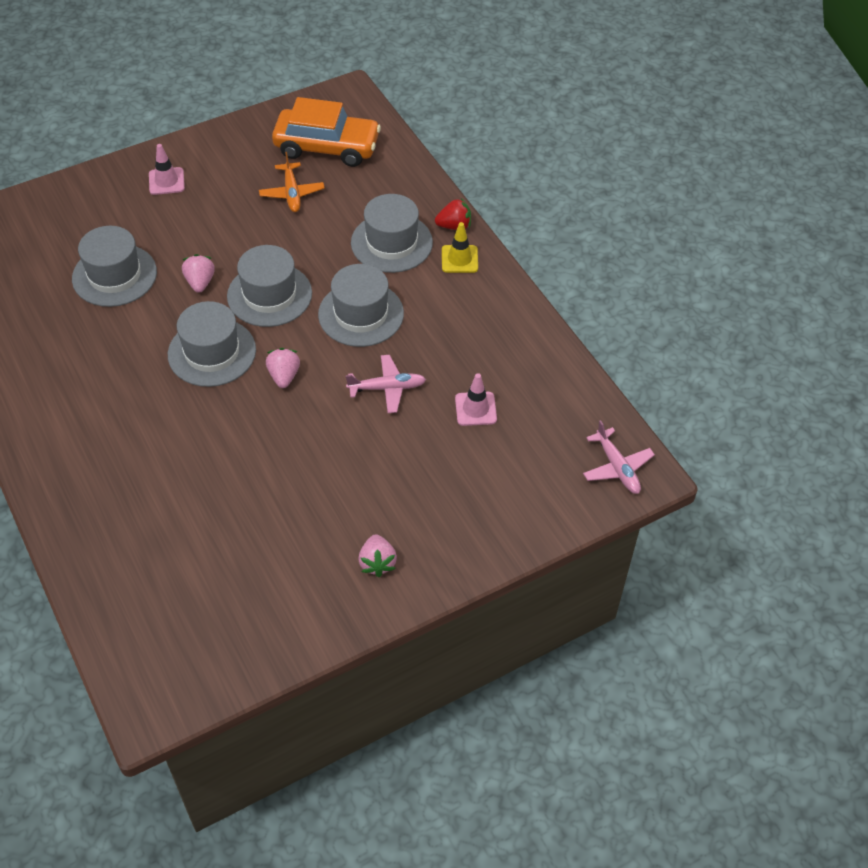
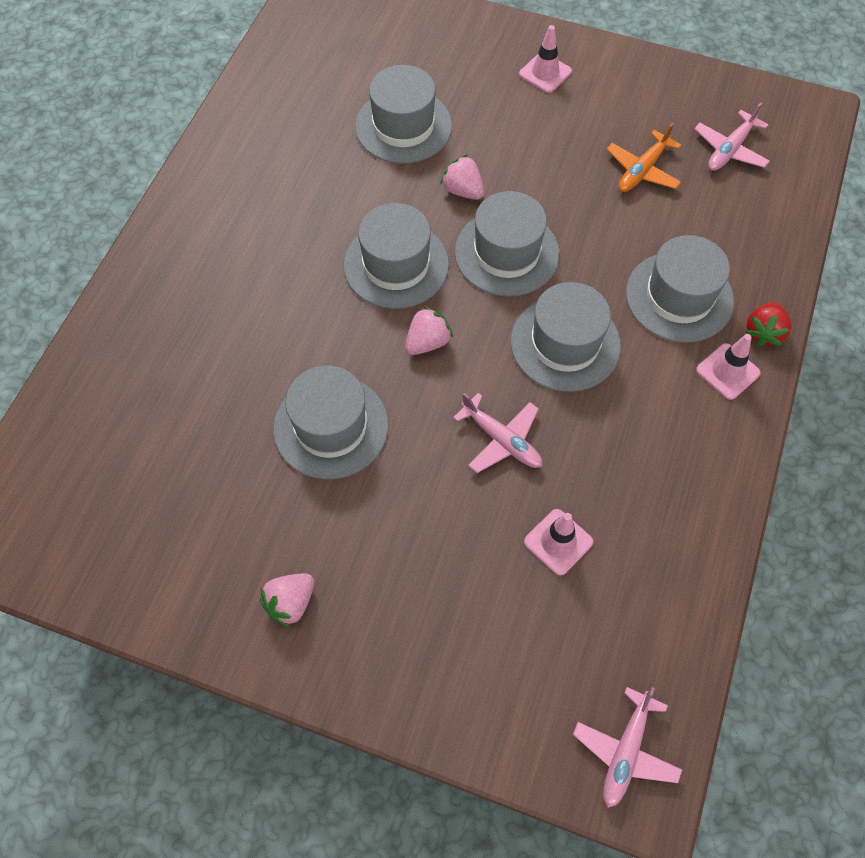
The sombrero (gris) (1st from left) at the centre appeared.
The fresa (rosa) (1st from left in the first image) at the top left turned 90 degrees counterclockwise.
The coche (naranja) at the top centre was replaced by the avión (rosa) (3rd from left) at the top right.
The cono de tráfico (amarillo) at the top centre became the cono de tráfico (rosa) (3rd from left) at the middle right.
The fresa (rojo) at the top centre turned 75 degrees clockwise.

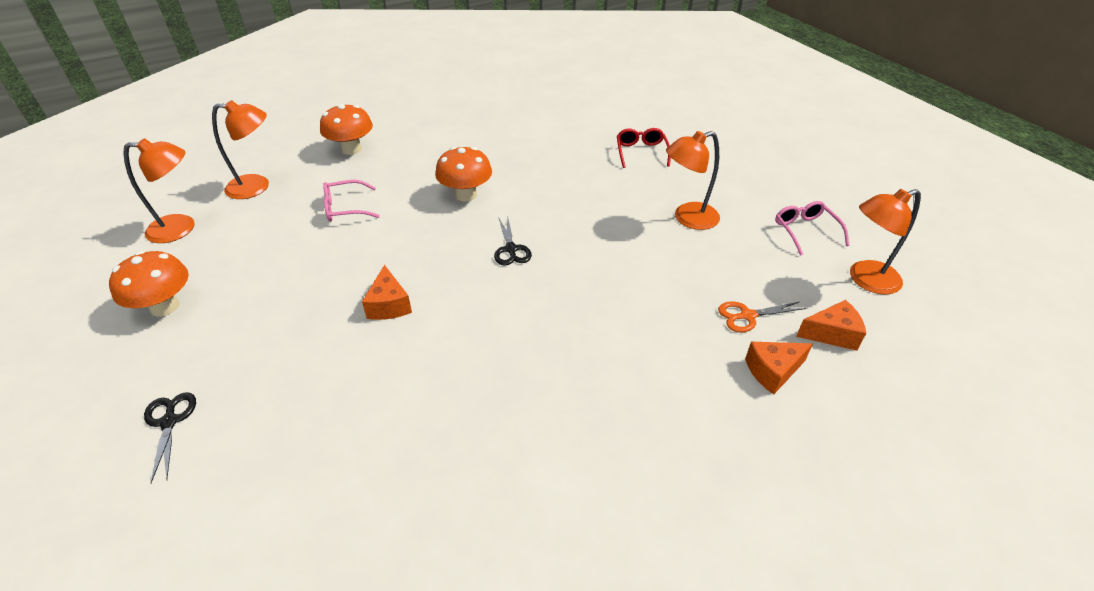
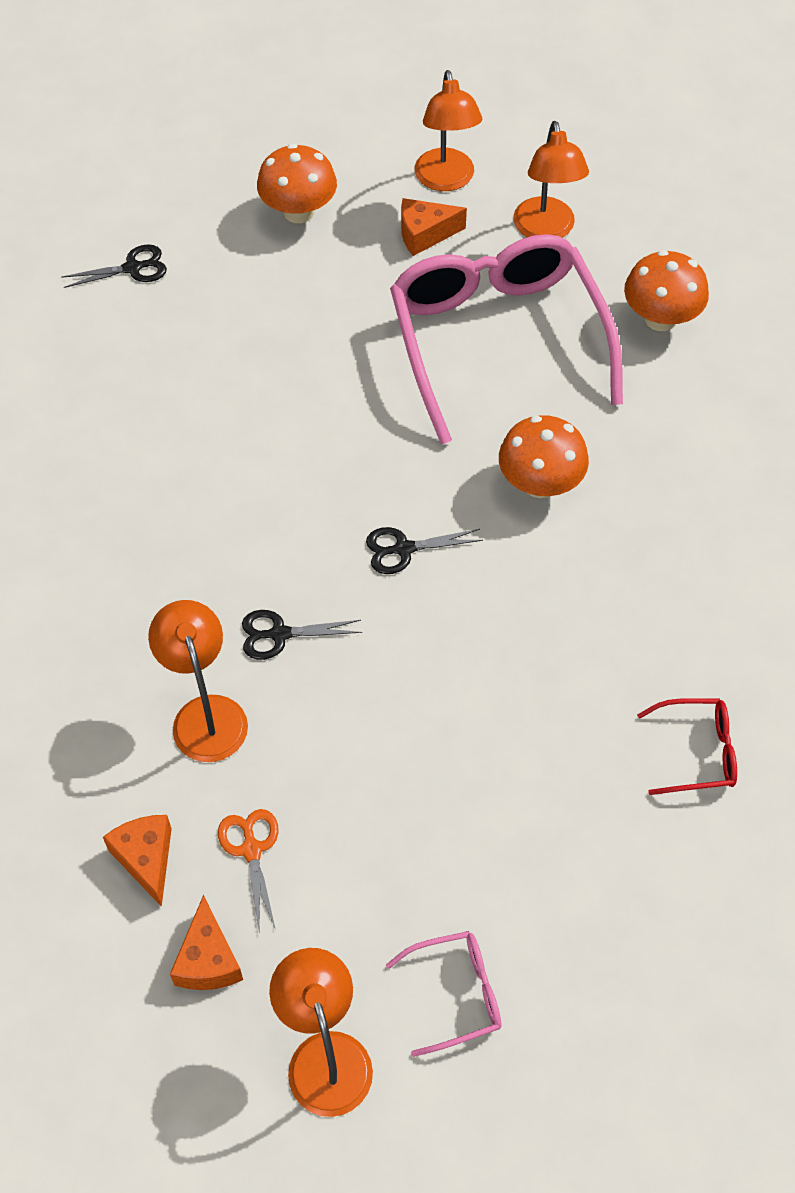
The lámpara (naranja) (3rd from left in the first image) moved from the top centre to the middle left.
The tijeras (negro) (2nd from left) at the centre appeared.
The gafas (rosa) (1st from left in the first image) at the middle left changed to 2.42 times the size.
The queso (naranja) (1st from left in the first image) moved from the centre to the top centre.

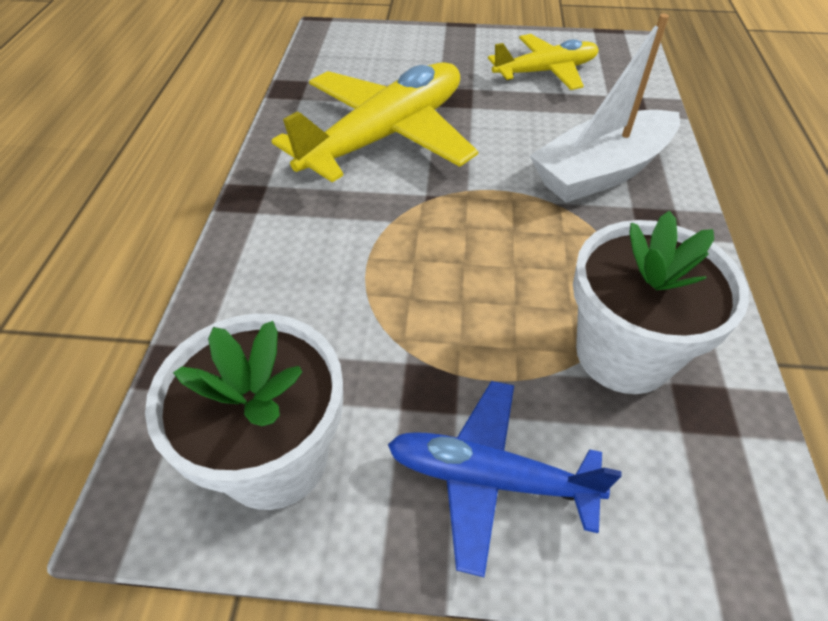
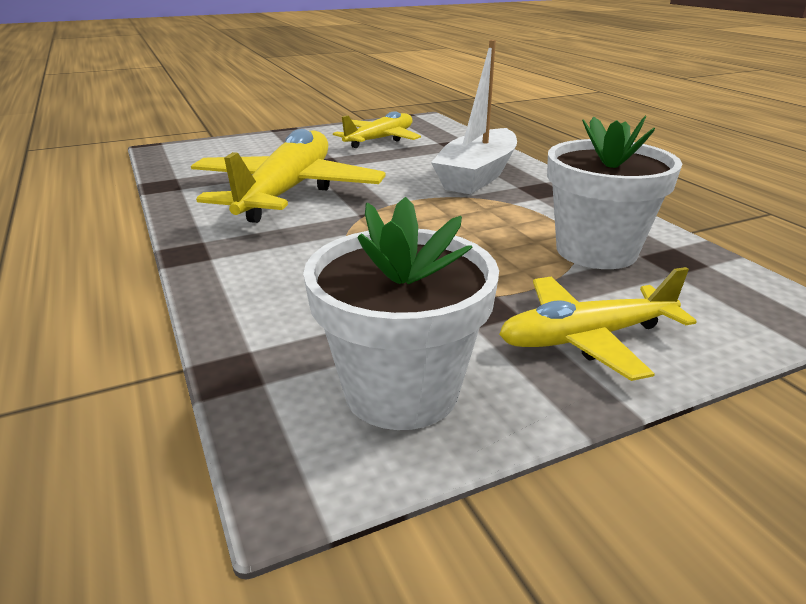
The avión (azul) at the bottom centre became the avión (amarillo) (3rd from left) at the middle right.

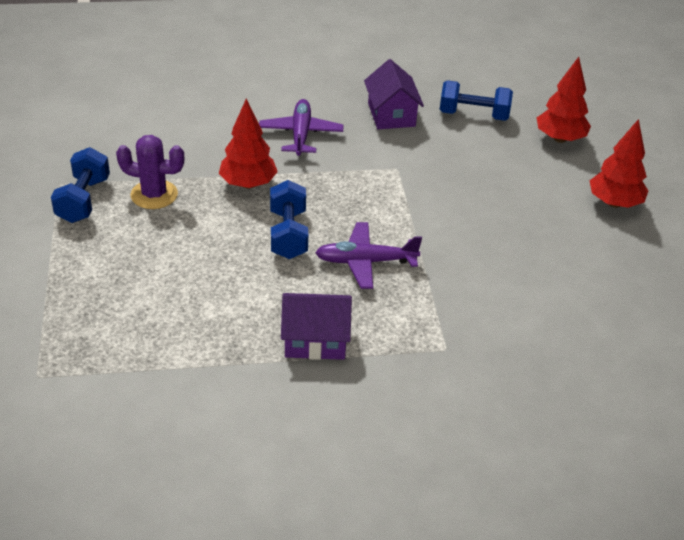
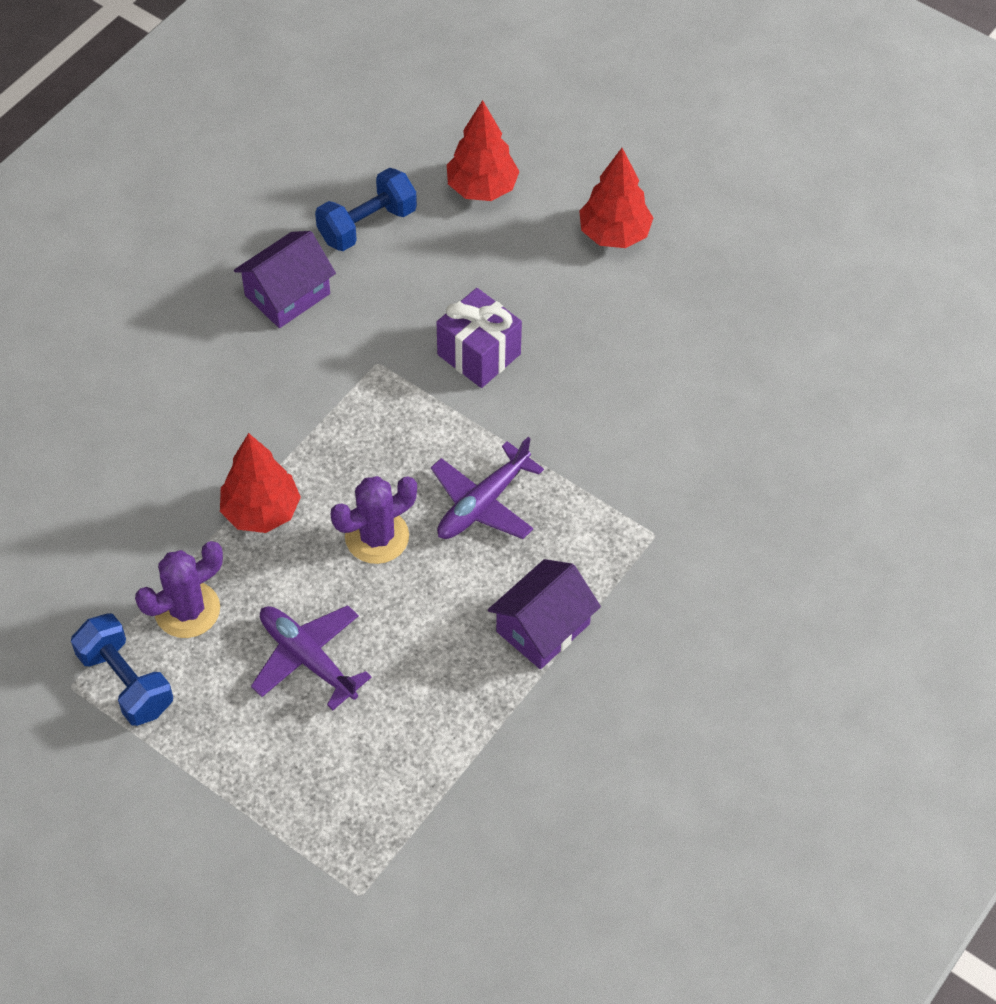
The casa (morado) (2nd from left in the first image) at the top centre turned 75 degrees counterclockwise.
The avión (morado) (1st from left) moved from the top centre to the middle left.
The mancuerna (azul) (2nd from left) at the centre was replaced by the cactus (morado) (2nd from left) at the centre.
The regalo (morado) at the centre appeared.

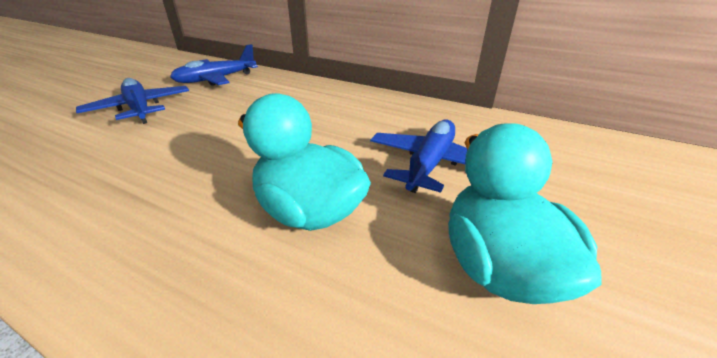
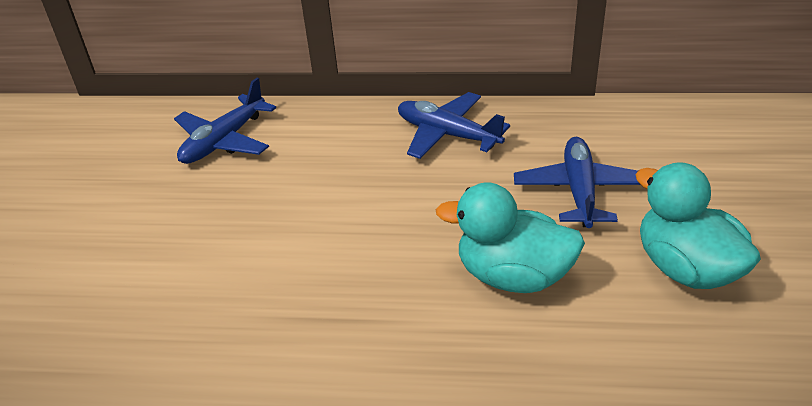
The avión (azul) (1st from left in the first image) moved from the top left to the top centre.

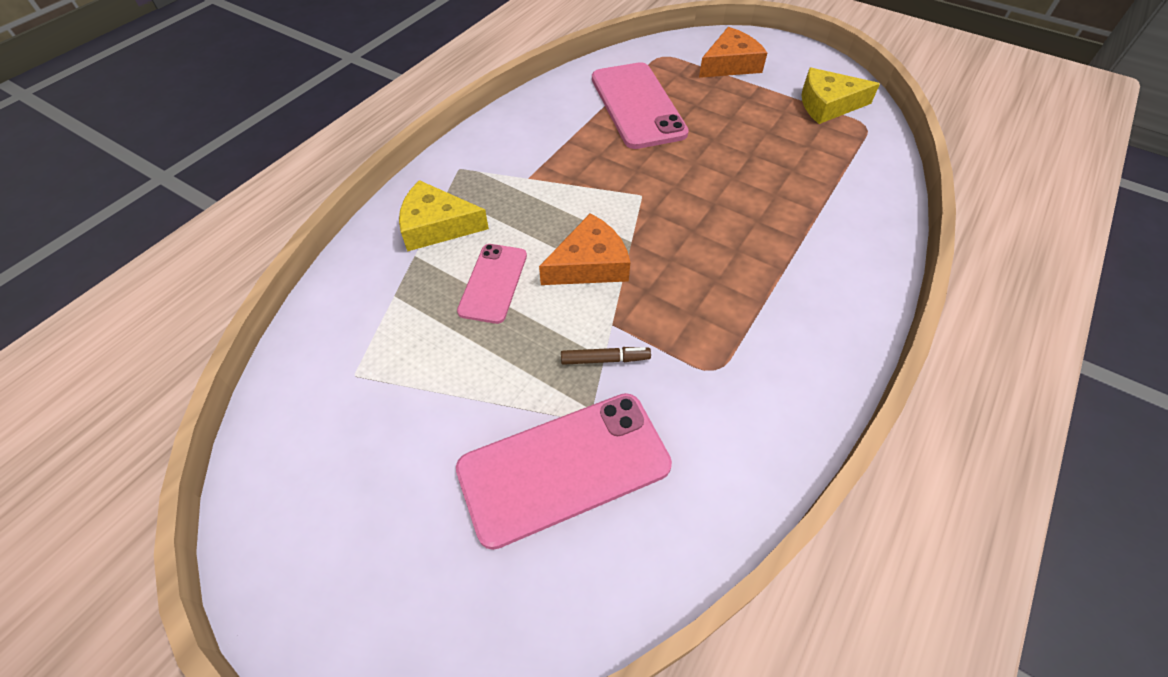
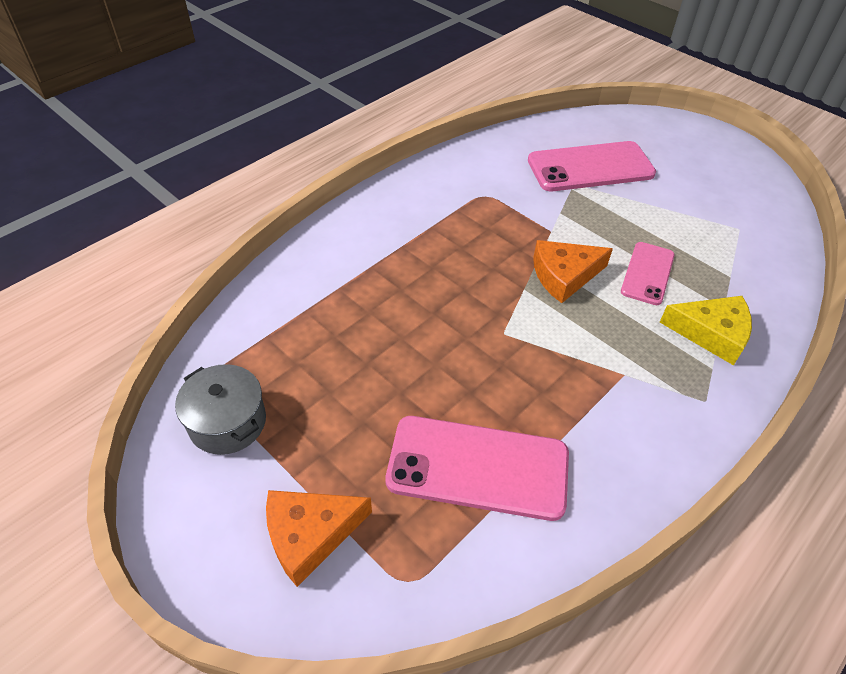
The queso (amarillo) (2nd from left) at the top right was replaced by the olla (gris) at the middle left.
The móvil (rosa) (3rd from left in the first image) at the top centre turned 75 degrees counterclockwise.
The rotulador (marrón) at the centre disappeared.

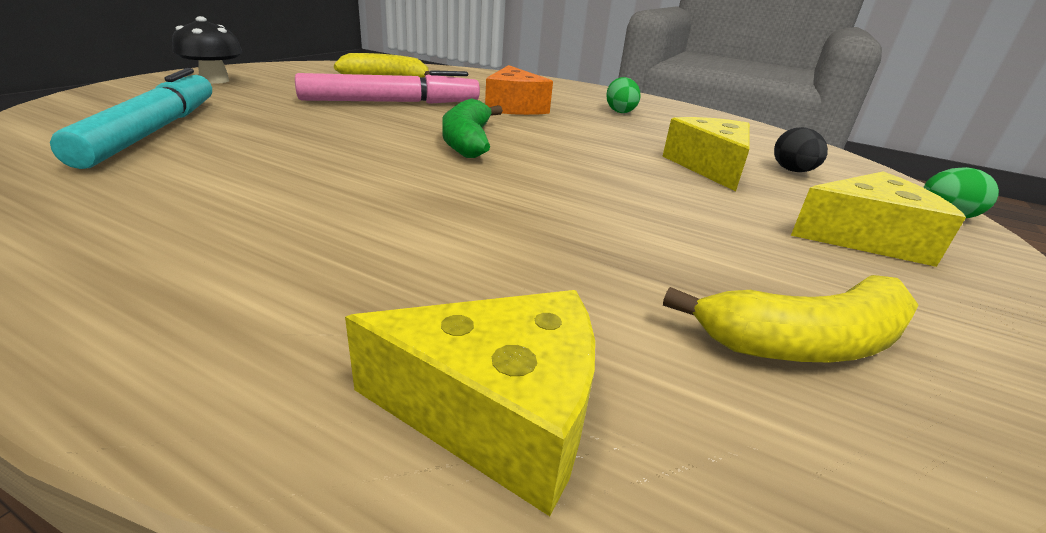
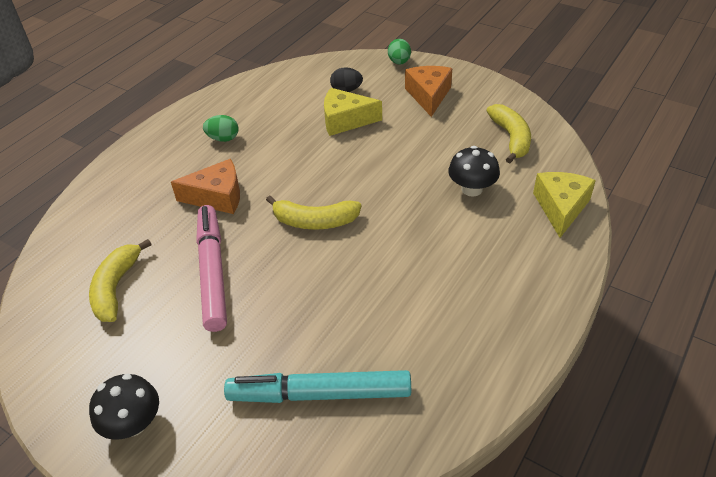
The plátano (verde) at the top centre became the plátano (amarillo) (2nd from left) at the centre.
The queso (amarillo) (3rd from left) at the middle right became the queso (naranja) (2nd from left) at the top centre.
The seta (negro) (2nd from left) at the centre appeared.

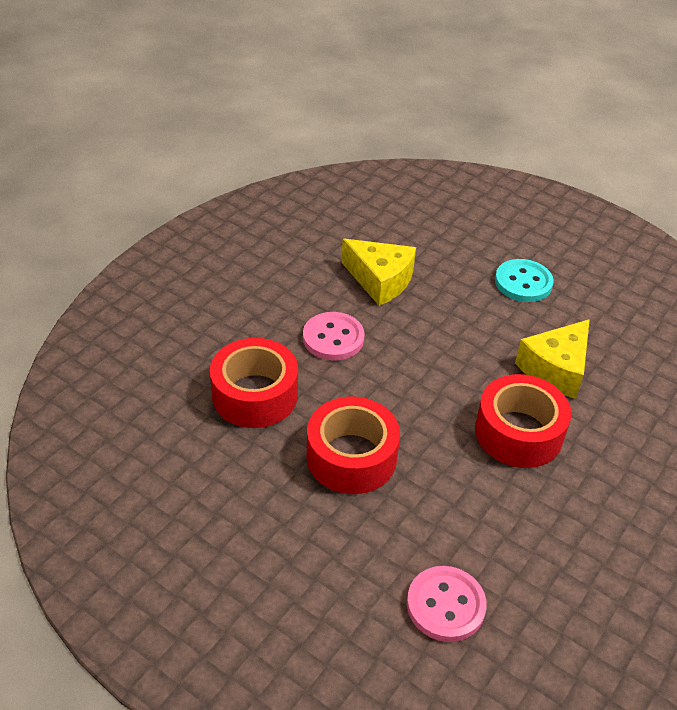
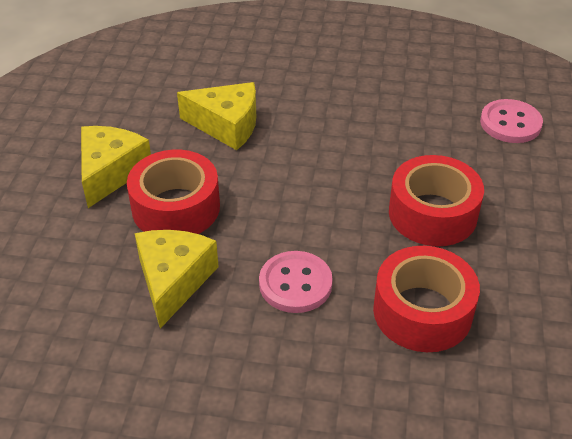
The botón (turquesa) at the middle right was replaced by the queso (amarillo) (1st from left) at the middle left.
The cinta adhesiva (rojo) (3rd from left in the first image) moved from the middle right to the middle left.

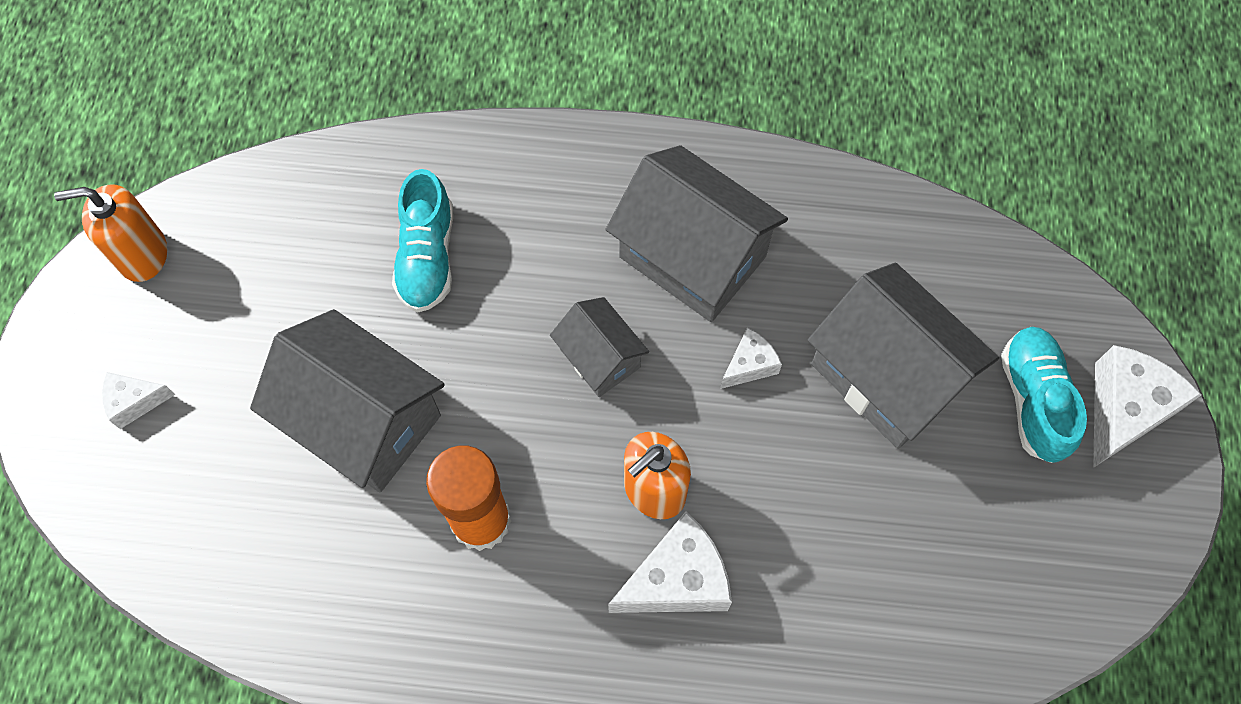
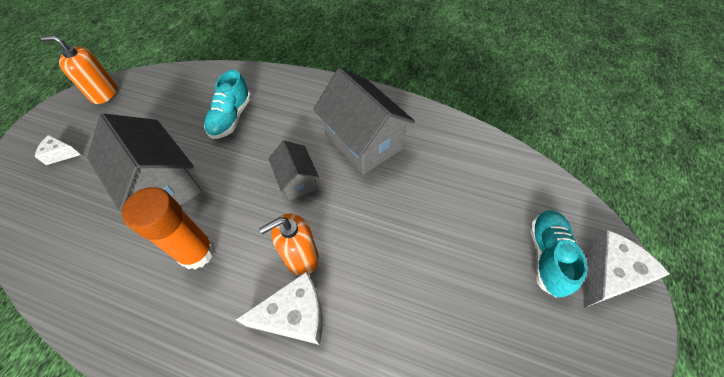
The queso (blanco) (3rd from left) at the centre disappeared.
The casa (gris) (4th from left) at the middle right disappeared.

